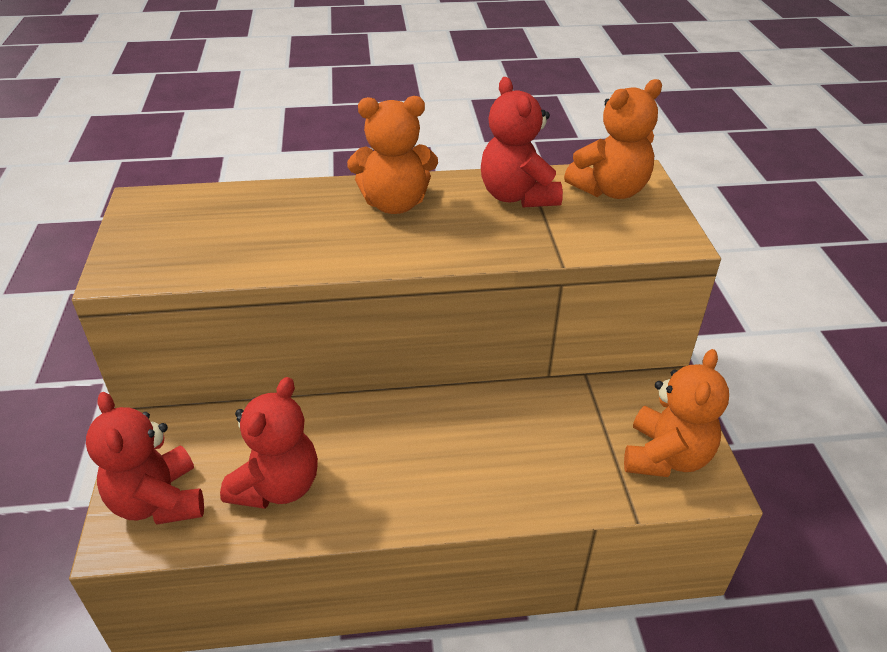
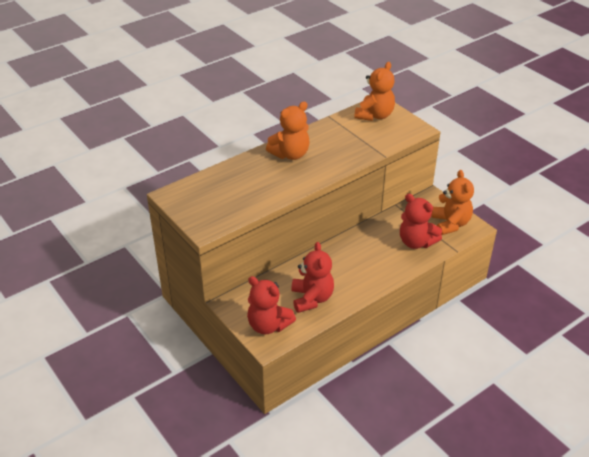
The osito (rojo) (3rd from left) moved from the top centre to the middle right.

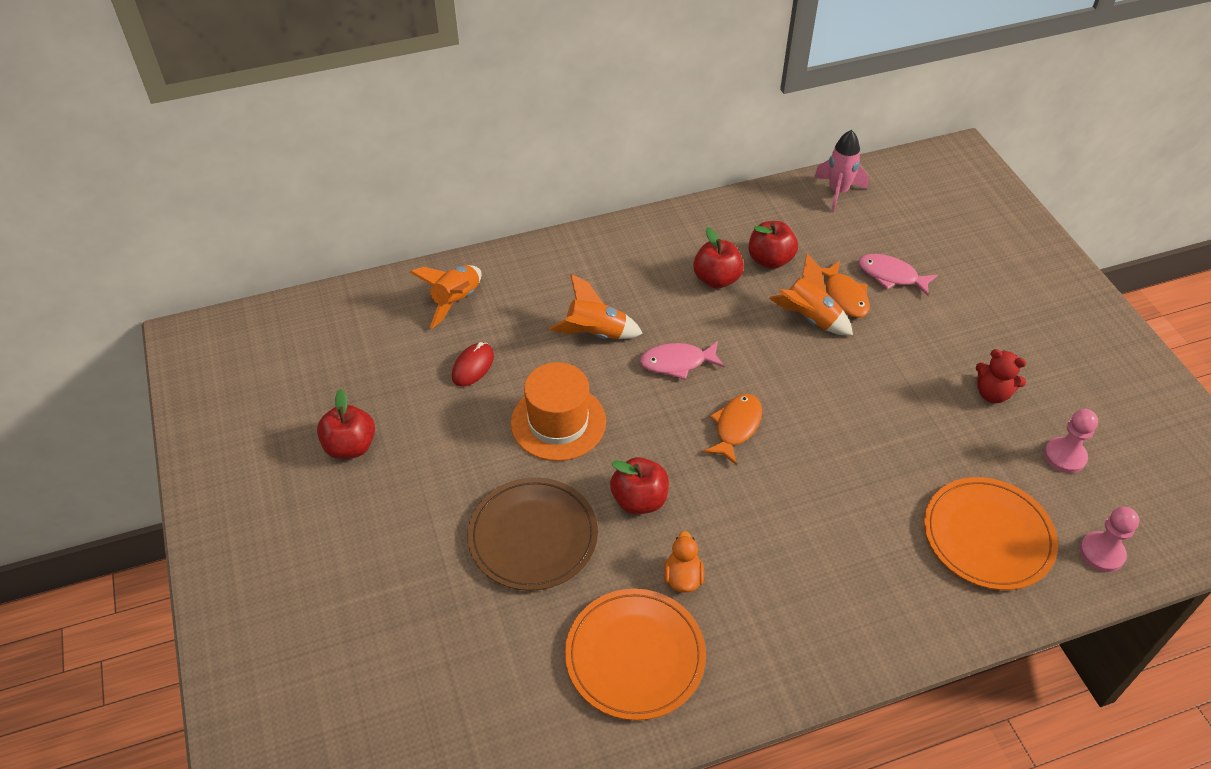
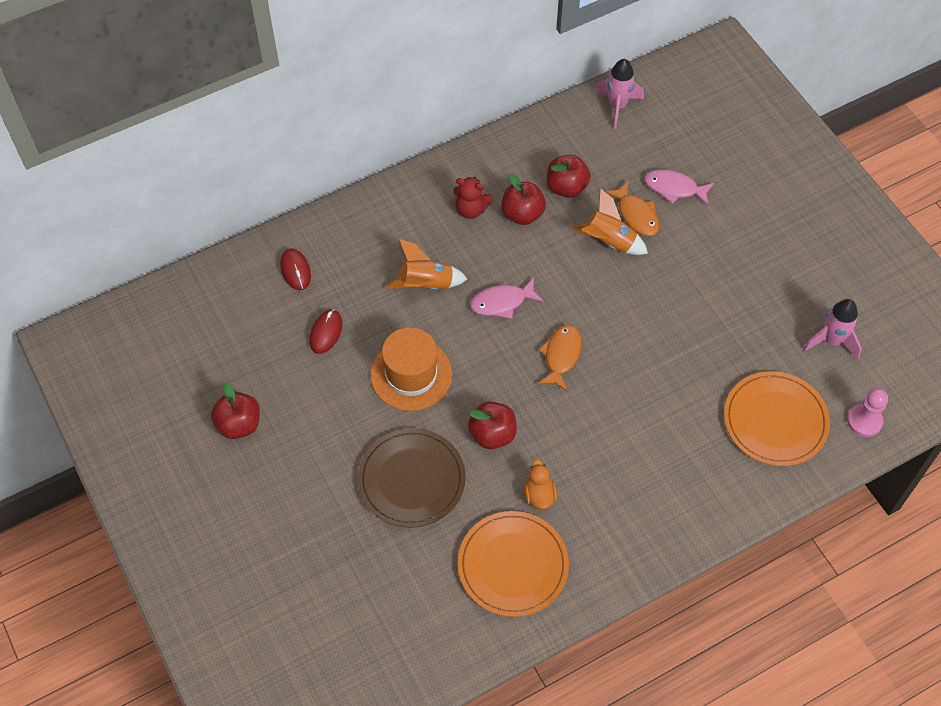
The cohete (naranja) (1st from left) at the centre was replaced by the ratón (rojo) (1st from left) at the middle left.
The osito (rojo) moved from the middle right to the top centre.
The peón (rosa) (1st from left) at the middle right was replaced by the cohete (rosa) (2nd from left) at the middle right.

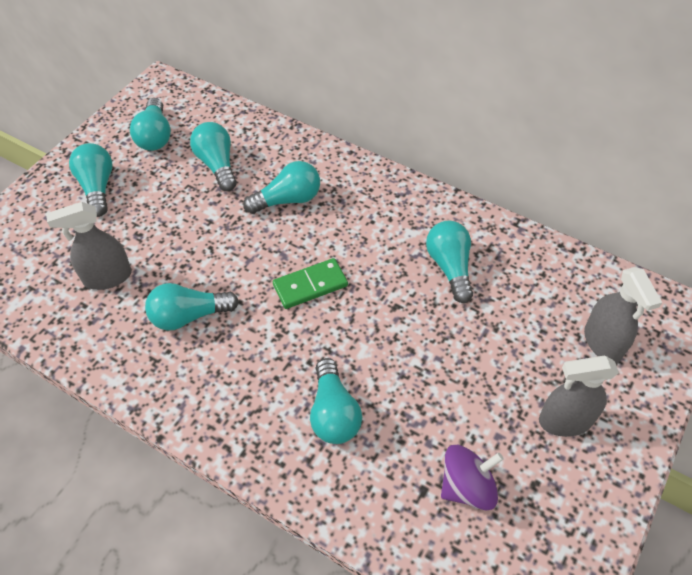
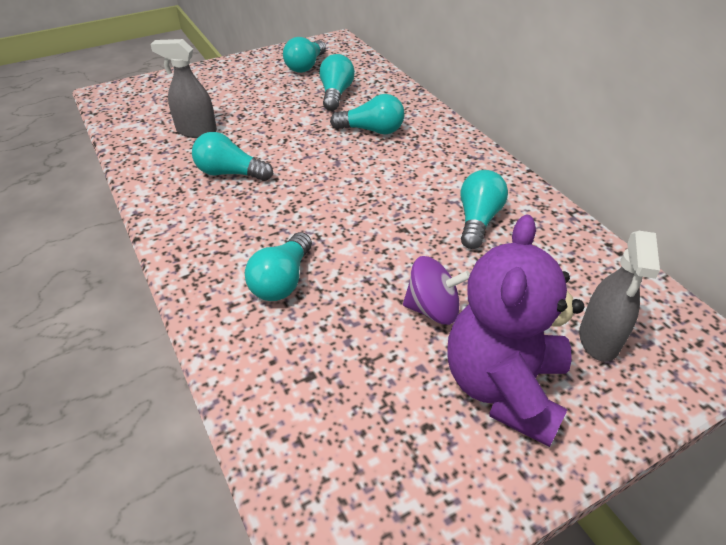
The peonza (morado) moved from the bottom right to the centre.
The pulverizador (gris) (2nd from left) at the bottom right was replaced by the osito (morado) at the middle right.
The bombilla (turquesa) (1st from left) at the top left disappeared.
The ficha de dominó (verde) at the centre disappeared.

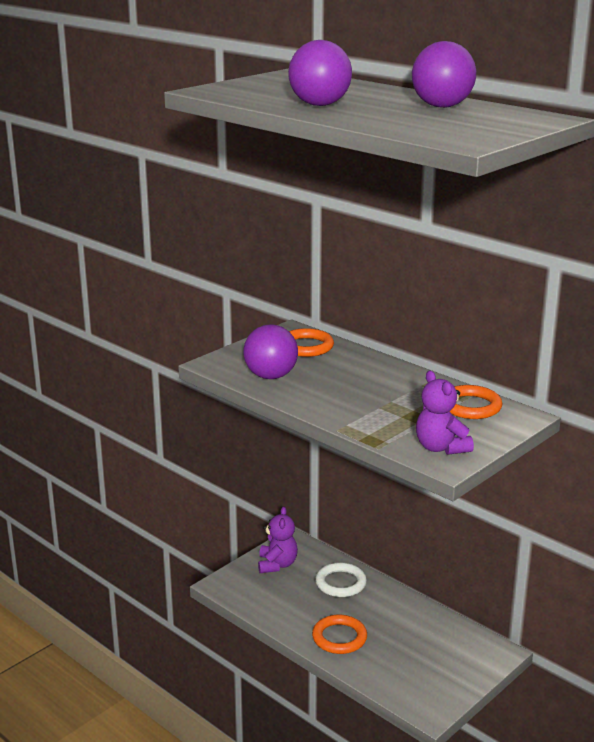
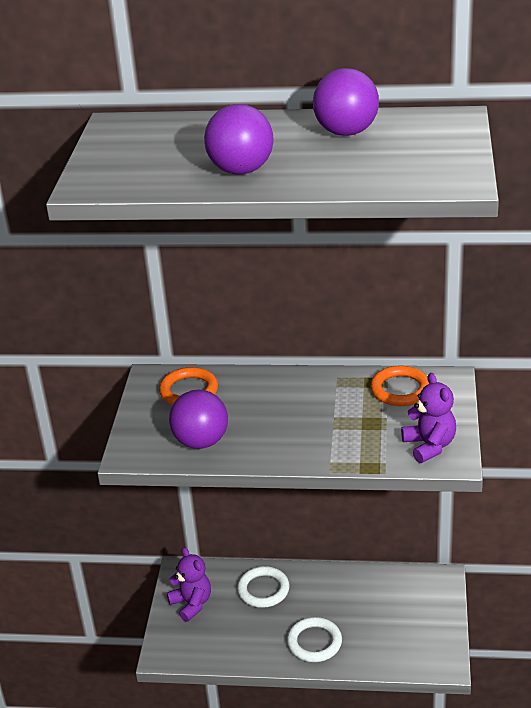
The anillo (naranja) (2nd from left) at the bottom centre became the anillo (blanco) (2nd from left) at the bottom centre.
The osito (morado) (2nd from left) at the middle right turned 135 degrees counterclockwise.

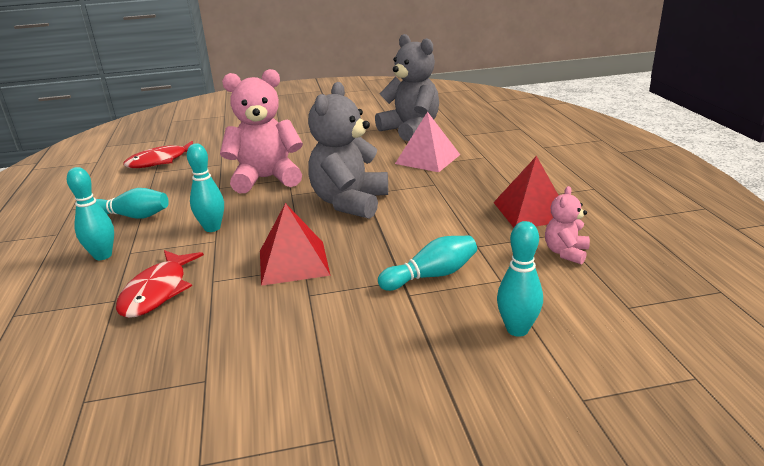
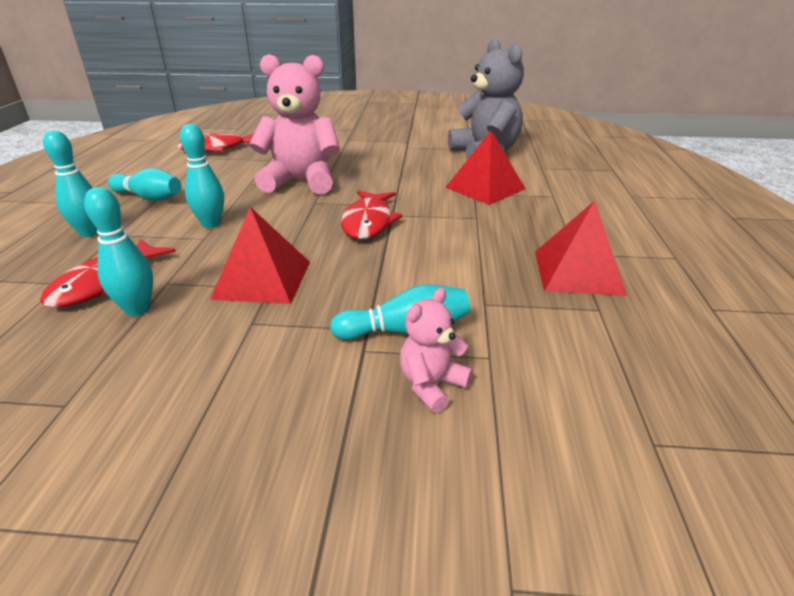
The bolo (turquesa) (5th from left in the first image) moved from the middle right to the middle left.
The osito (gris) (1st from left) at the top centre was replaced by the pez (rojo) (3rd from left) at the centre.
The osito (rosa) (2nd from left) moved from the middle right to the centre.
The pirámide (rosa) at the top centre became the pirámide (rojo) (2nd from left) at the top centre.

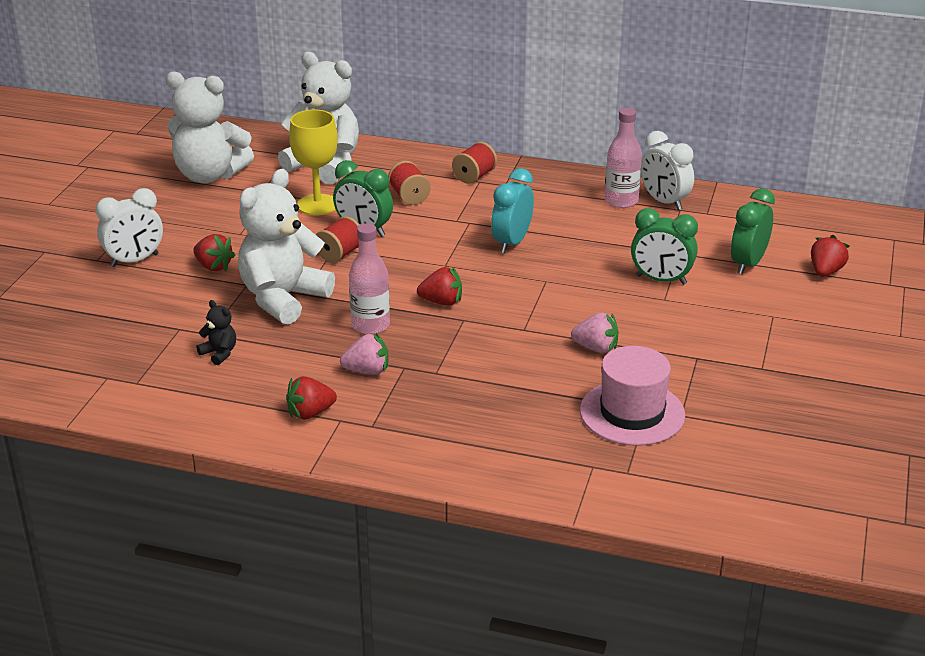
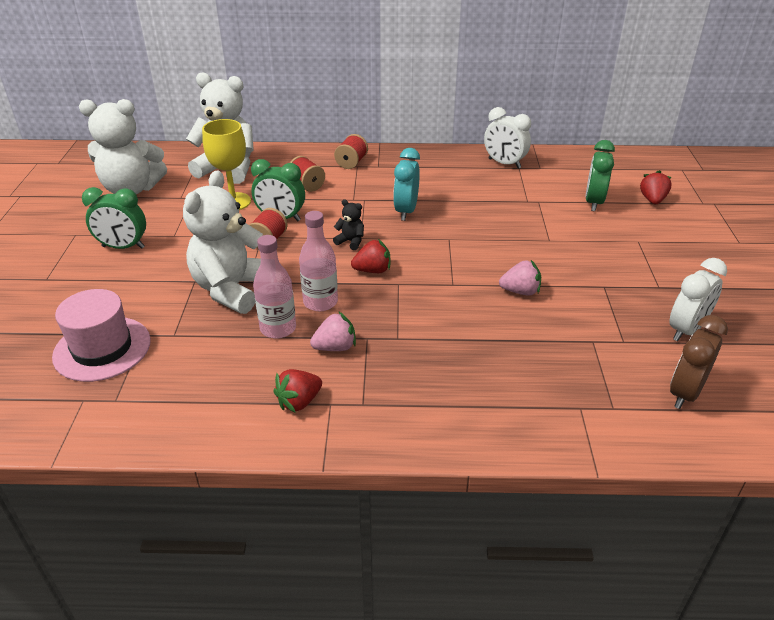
The sombrero (rosa) moved from the middle right to the middle left.
The despertador (verde) (2nd from left in the first image) moved from the middle right to the middle left.
The botella (rosa) (2nd from left in the first image) moved from the top right to the centre.
The osito (negro) moved from the middle left to the centre.
The despertador (blanco) (1st from left in the first image) moved from the middle left to the middle right.
The despertador (marrón) at the middle right appeared.
The fresa (rojo) (1st from left) at the middle left disappeared.

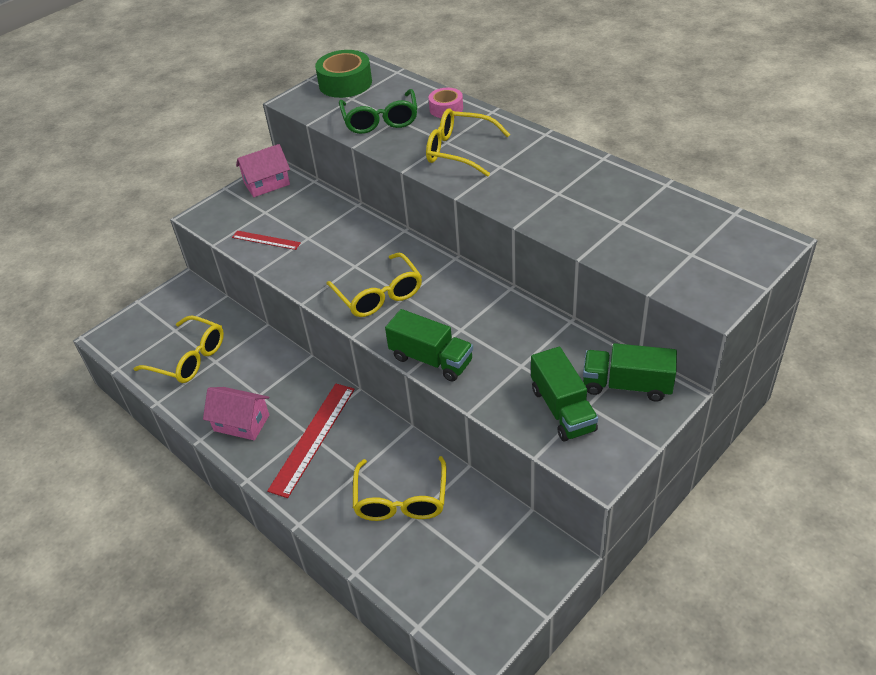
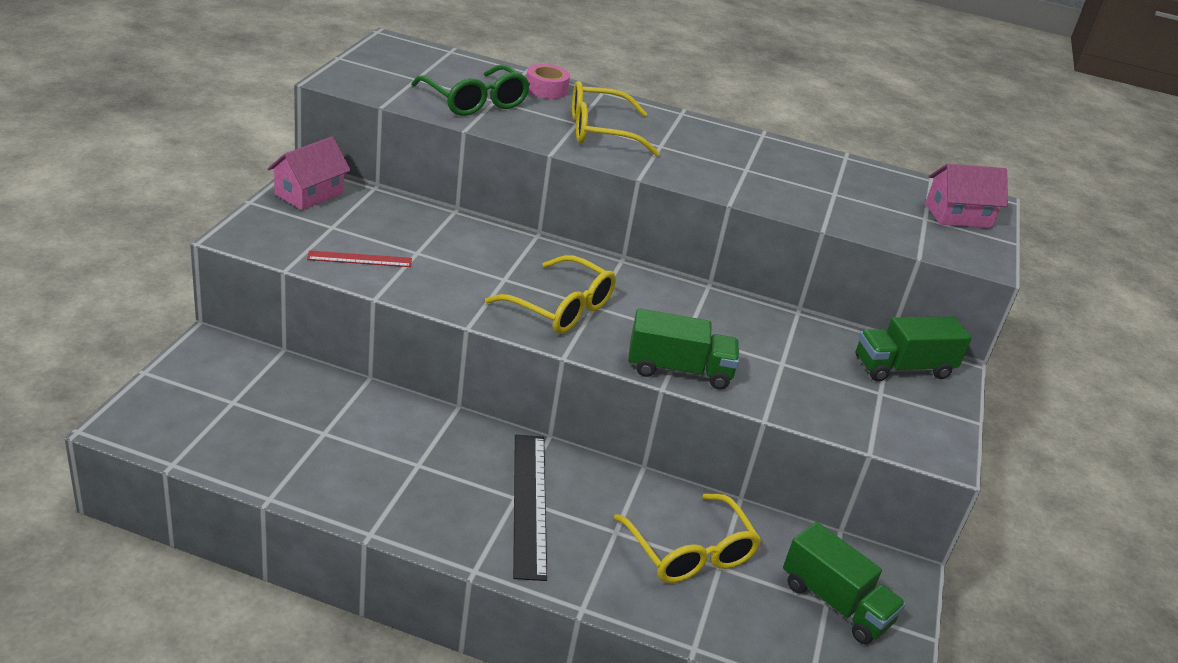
The regla (rojo) (2nd from left) at the centre became the regla (negro) at the bottom centre.
The camión (verde) (2nd from left) moved from the centre to the bottom right.
The casa (rosa) (1st from left in the first image) moved from the middle left to the top right.
The gafas (amarillo) (1st from left) at the middle left disappeared.
The cinta adhesiva (verde) at the top centre disappeared.

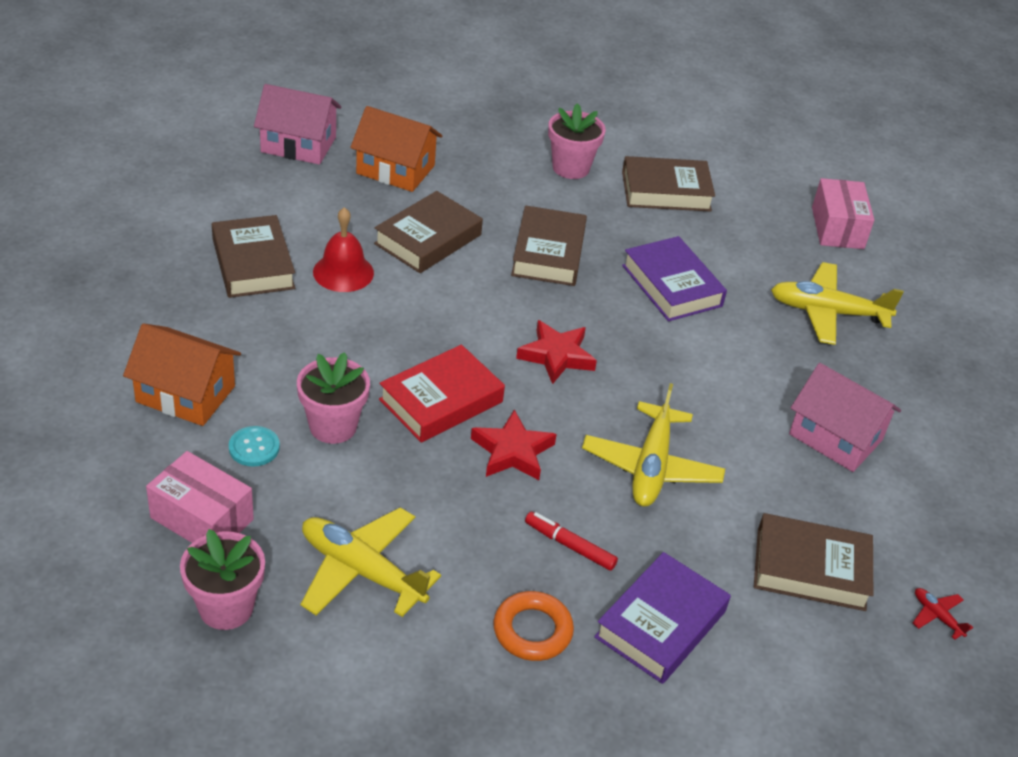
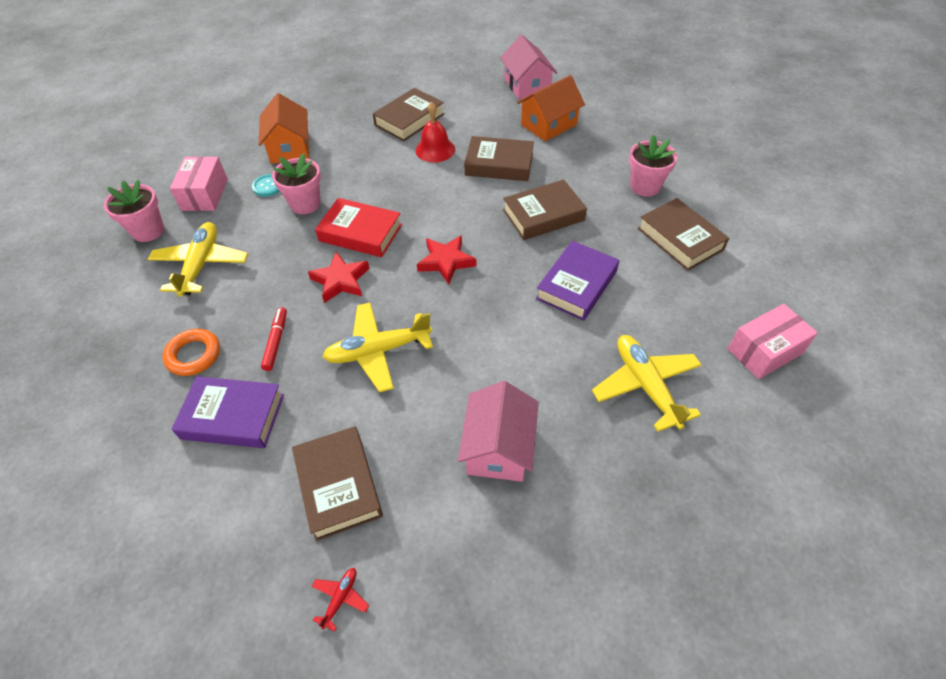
The casa (naranja) (2nd from left) at the top centre turned 60 degrees clockwise.

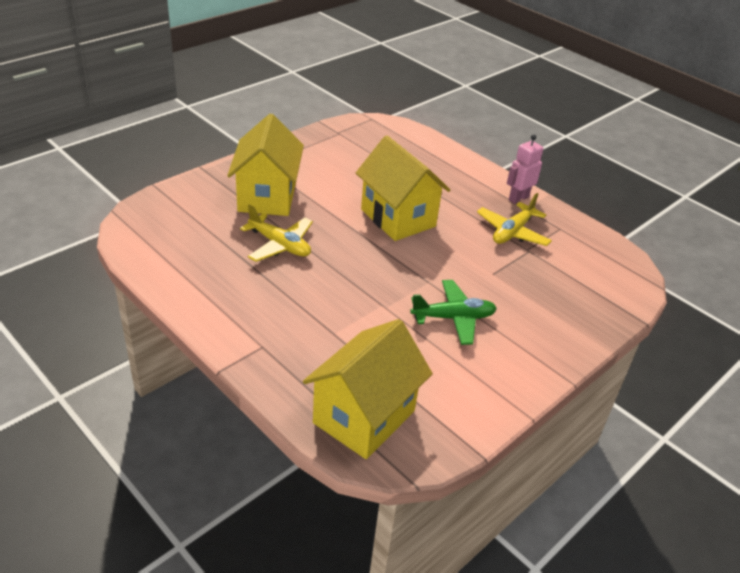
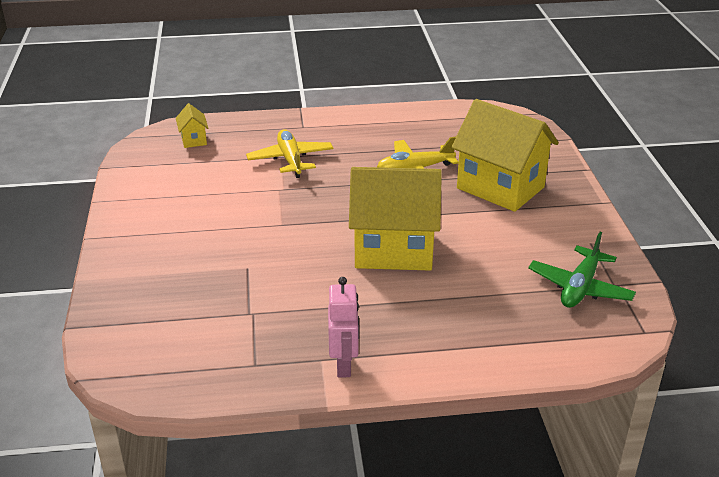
The casa (amarillo) (2nd from left in the first image) at the bottom centre changed to 0.43 times the size.
The avión (amarillo) (2nd from left in the first image) moved from the middle right to the top centre.
The avión (verde) moved from the centre to the middle right.

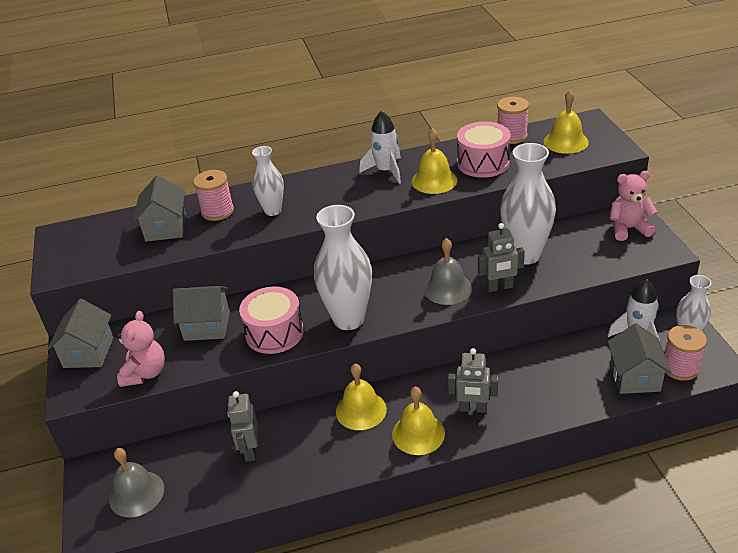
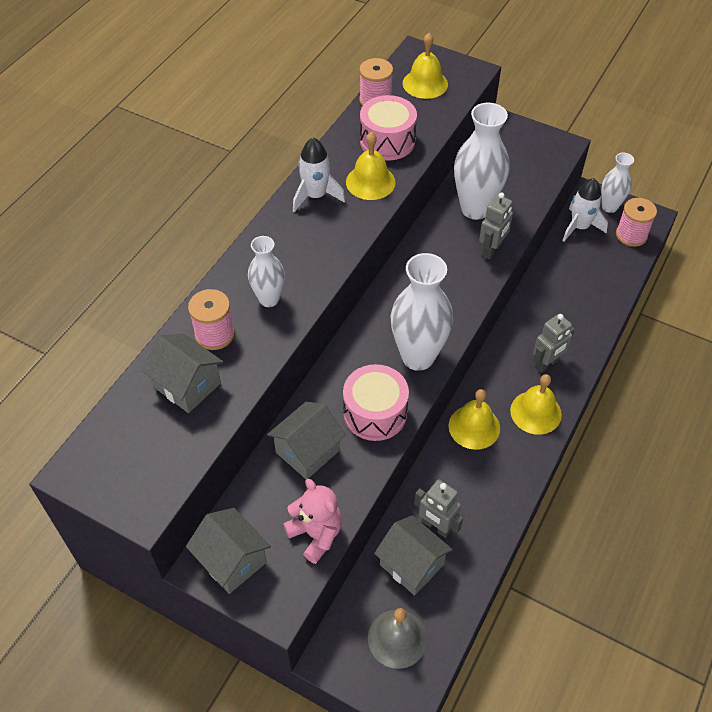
The casa (gris) (4th from left) moved from the middle right to the bottom centre.
The campana (gris) (2nd from left) at the centre disappeared.
The osito (rosa) (2nd from left) at the middle right disappeared.

